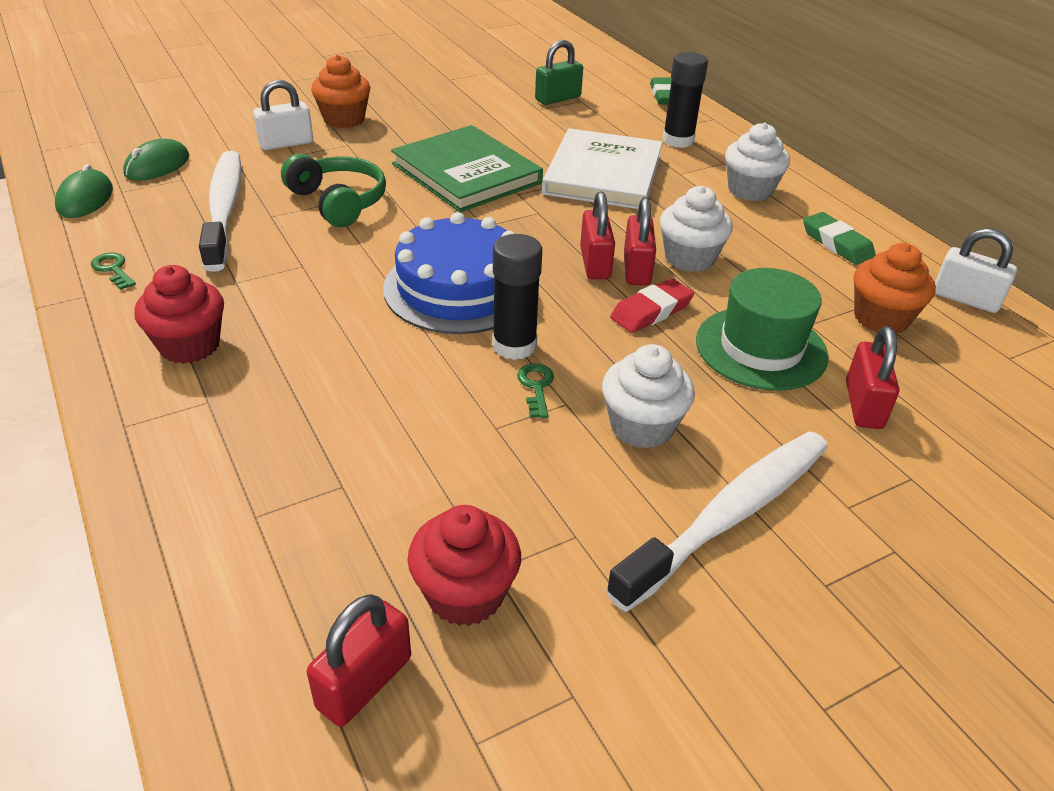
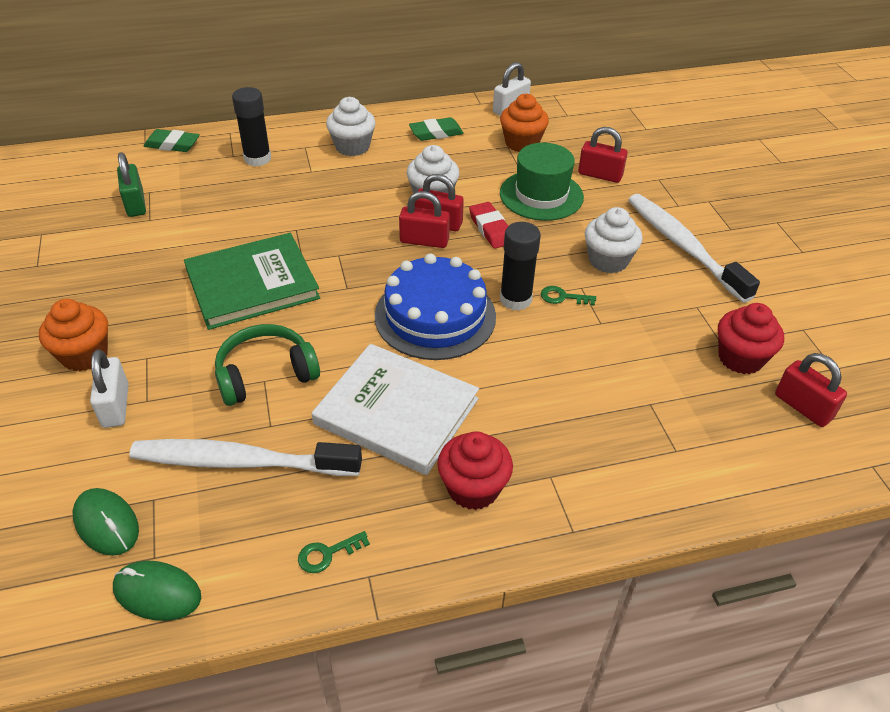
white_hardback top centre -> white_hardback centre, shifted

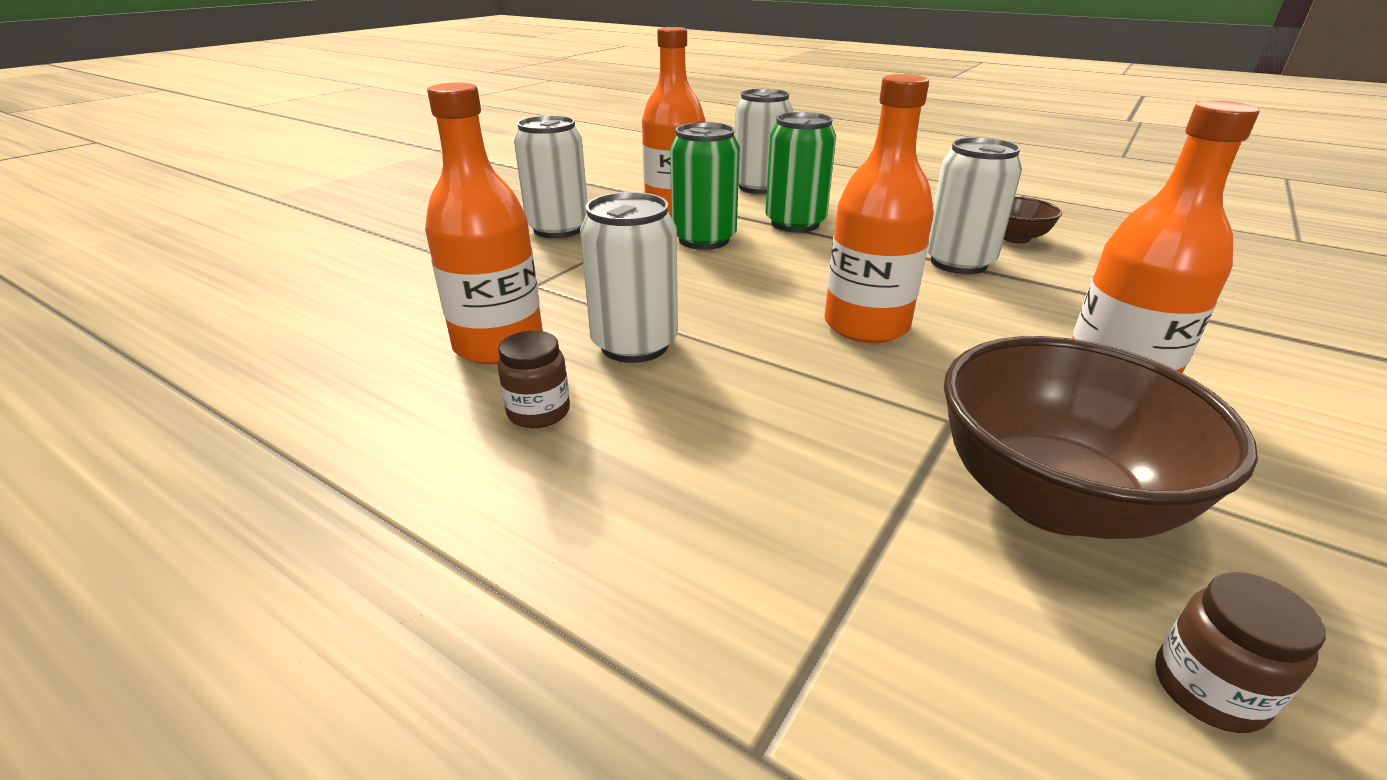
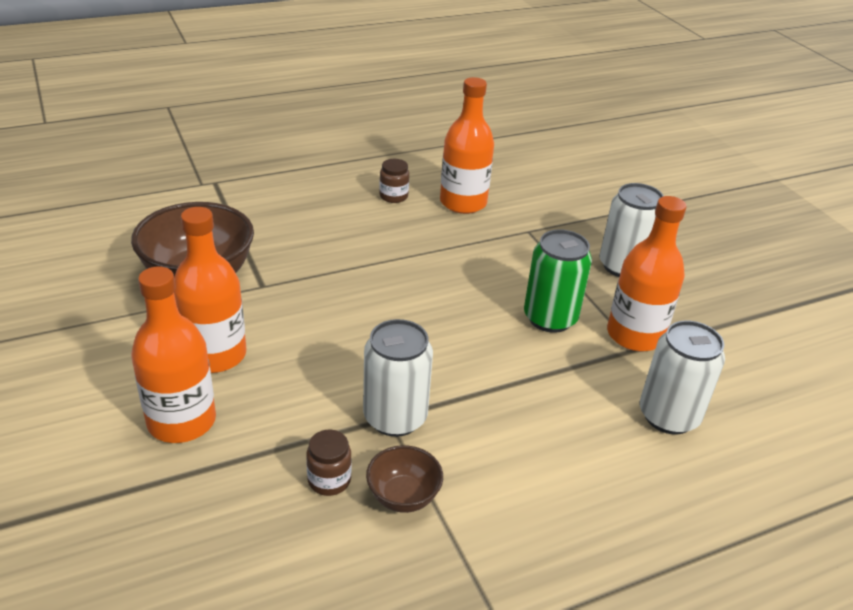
bright_orange_bottle (no. 3 from left in the first image) top centre -> bright_orange_bottle (no. 1 from left) middle left, shifted
green_tin (no. 2 from left) top centre -> none
white_tin (no. 2 from left) centre -> none
dark_brown_jam_jar (no. 2 from left in the first image) bottom right -> dark_brown_jam_jar (no. 1 from left) bottom centre, shifted

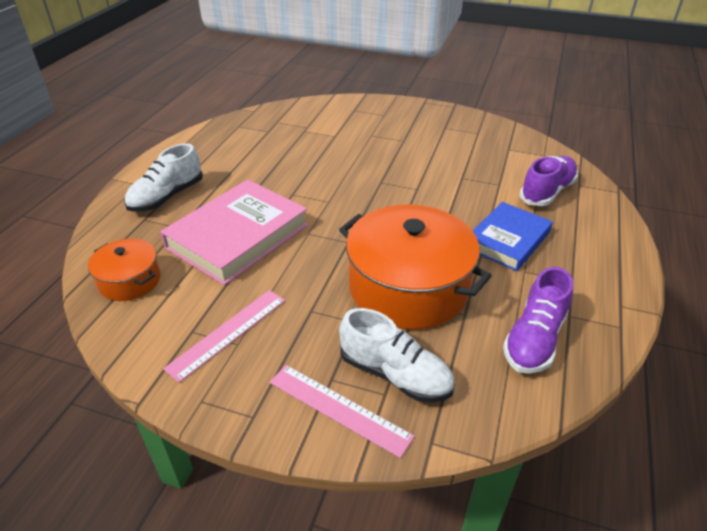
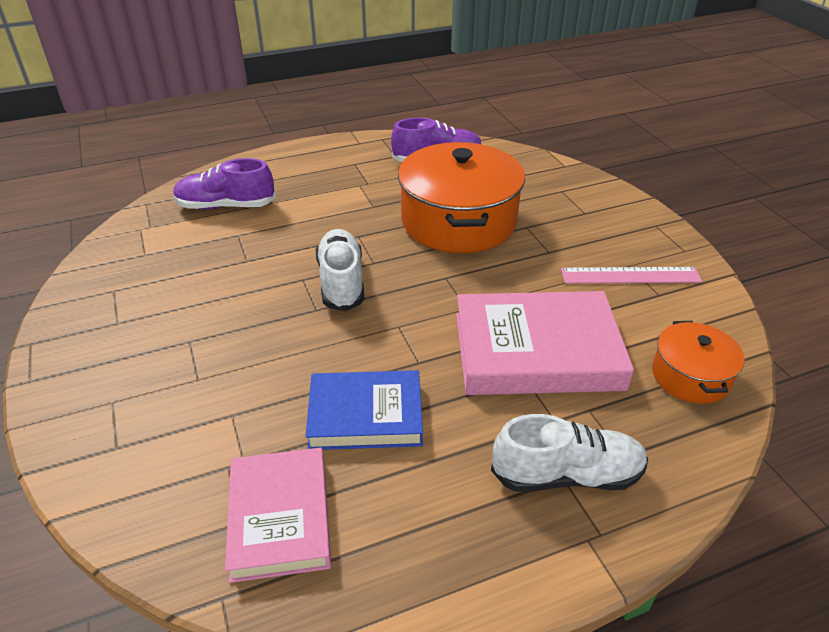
cobalt_hardback middle right -> cobalt_hardback centre, shifted
white_lace-up_shoe (no. 2 from left in the first image) bottom centre -> white_lace-up_shoe (no. 1 from left) centre, shifted
rosy_straightedge (no. 2 from left) bottom centre -> none
none -> rosy_hardback (no. 1 from left) bottom centre

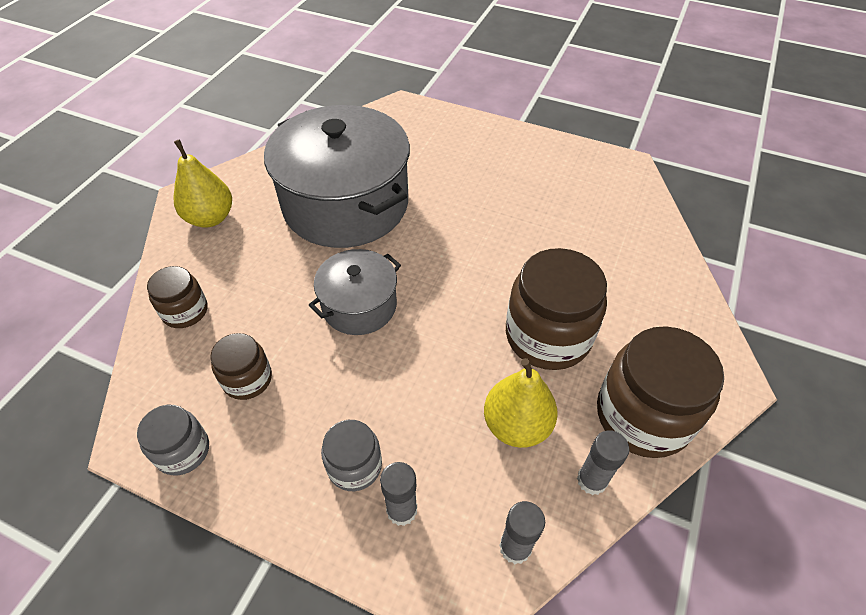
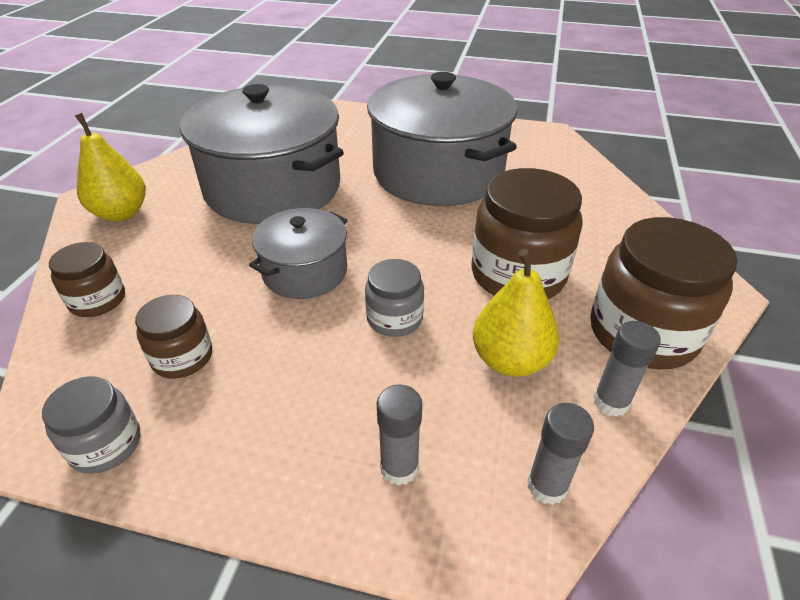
gray_jam_jar (no. 2 from left) bottom centre -> gray_jam_jar (no. 2 from left) centre, shifted
none -> gray_cooking_pot (no. 3 from left) top centre

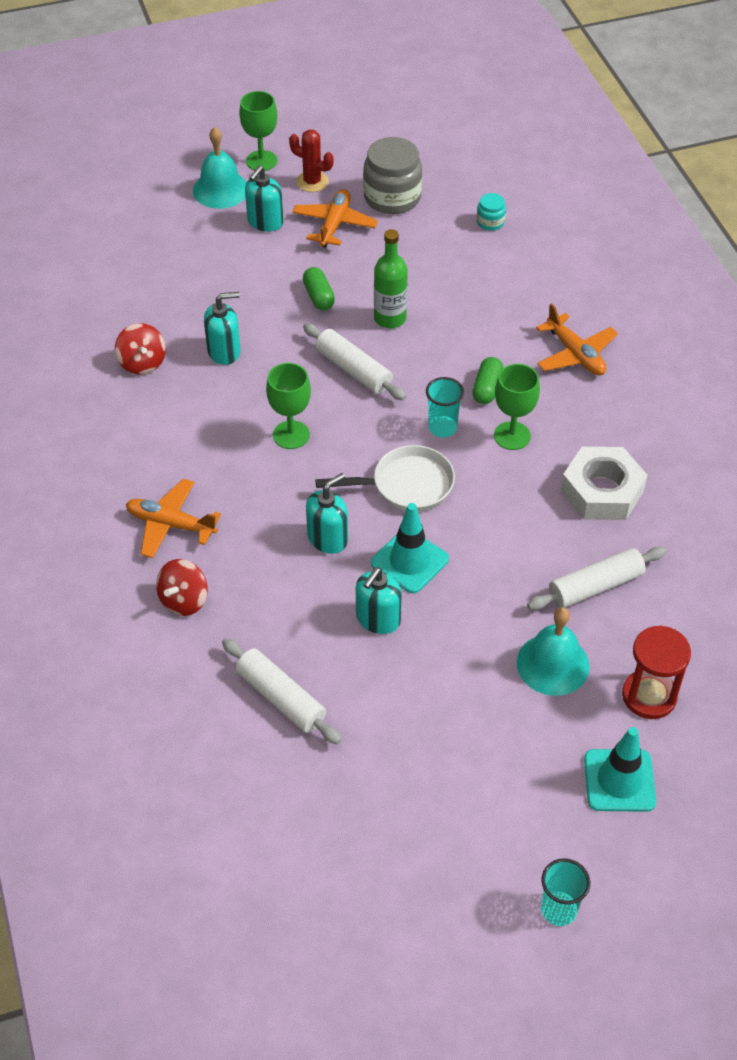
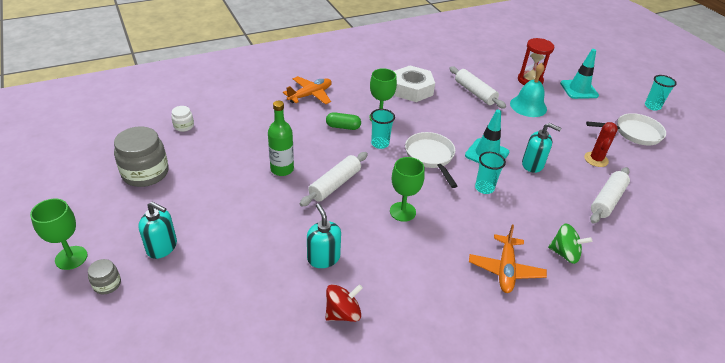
aqua_bell (no. 1 from left) top left -> gray_jam_jar (no. 1 from left) bottom left
red_cactus top centre -> red_cactus middle right, shifted
bright_orange_plane (no. 2 from left) top centre -> none
aqua_jam_jar top centre -> white_jam_jar top left
green_pill (no. 1 from left) top centre -> none
aqua_soap_pump (no. 3 from left) centre -> aqua_beaker (no. 2 from left) middle right
red_spinning_top (no. 2 from left) middle left -> green_spinning_top bottom right
none -> white_frying_pan (no. 2 from left) middle right

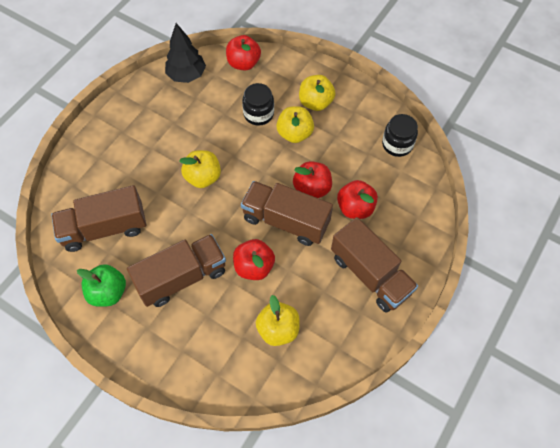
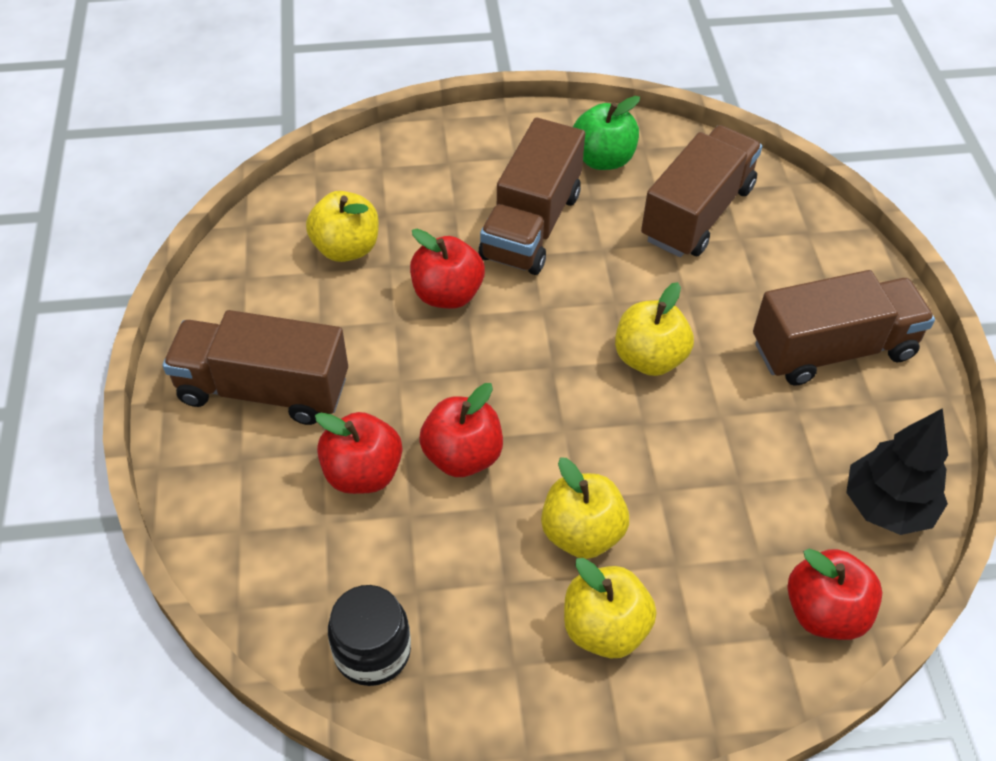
jet-black_jam_jar (no. 1 from left) top centre -> none
dark_brown_truck (no. 3 from left in the first image) centre -> dark_brown_truck (no. 4 from left) middle right, shifted

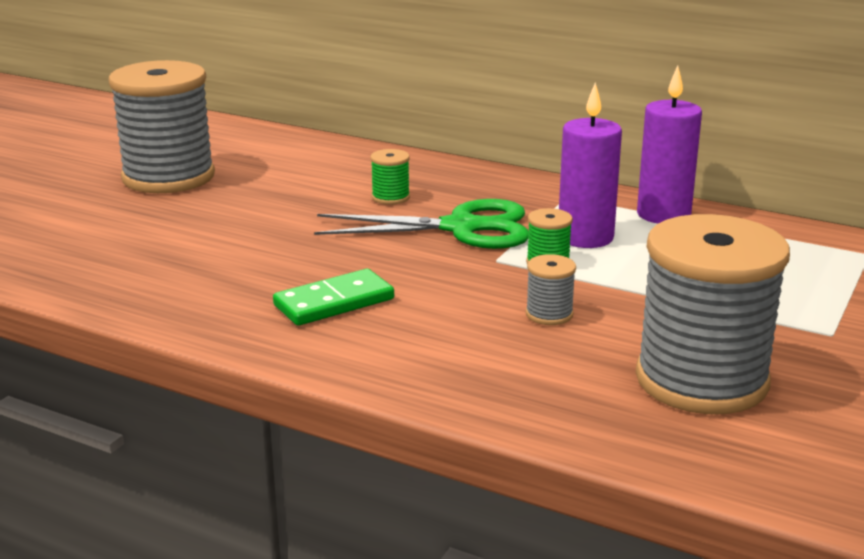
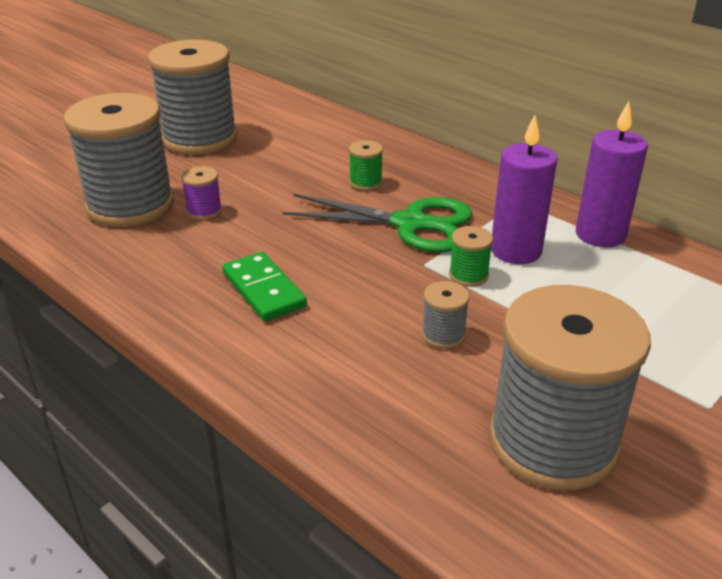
green_domino_piece centre, 75 degrees clockwise
none -> gray_reel_of_thread (no. 1 from left) top left
none -> royal_purple_reel_of_thread middle left

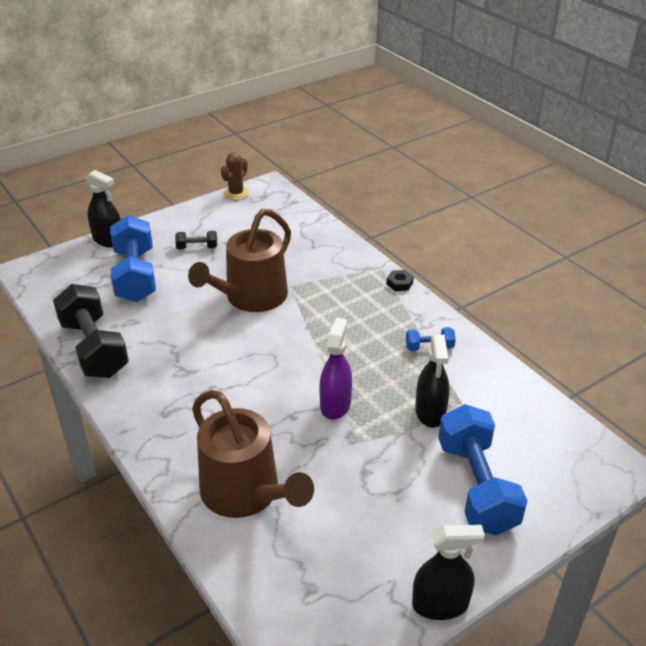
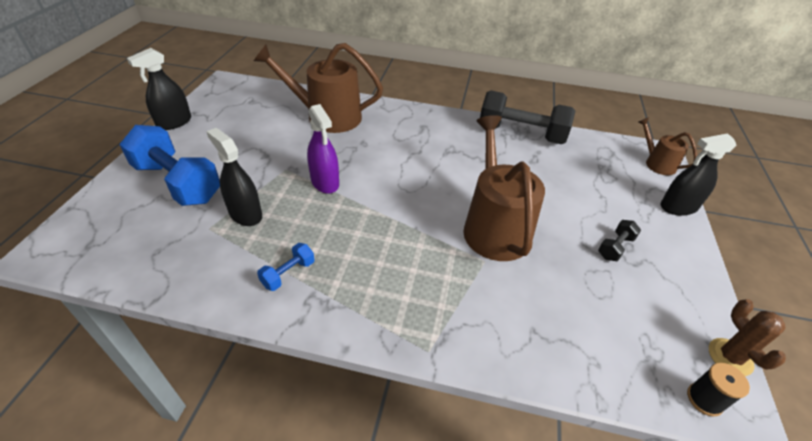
cobalt_free_weight (no. 1 from left) middle left -> none
jet-black_hex_nut centre -> none
none -> dark_brown_watering_can (no. 3 from left) top right
none -> jet-black_reel_of_thread bottom right

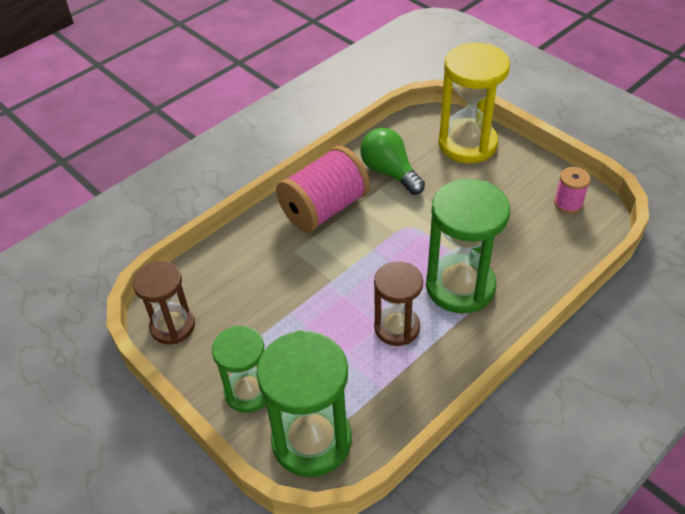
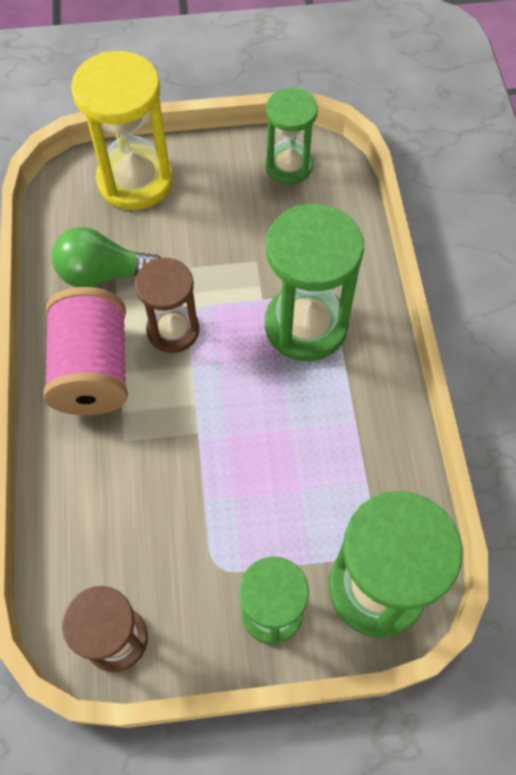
rosy_reel_of_thread (no. 2 from left) middle right -> green_sandglass (no. 2 from left) top centre
dark_brown_sandglass (no. 2 from left) centre -> dark_brown_sandglass (no. 2 from left) middle left, shifted

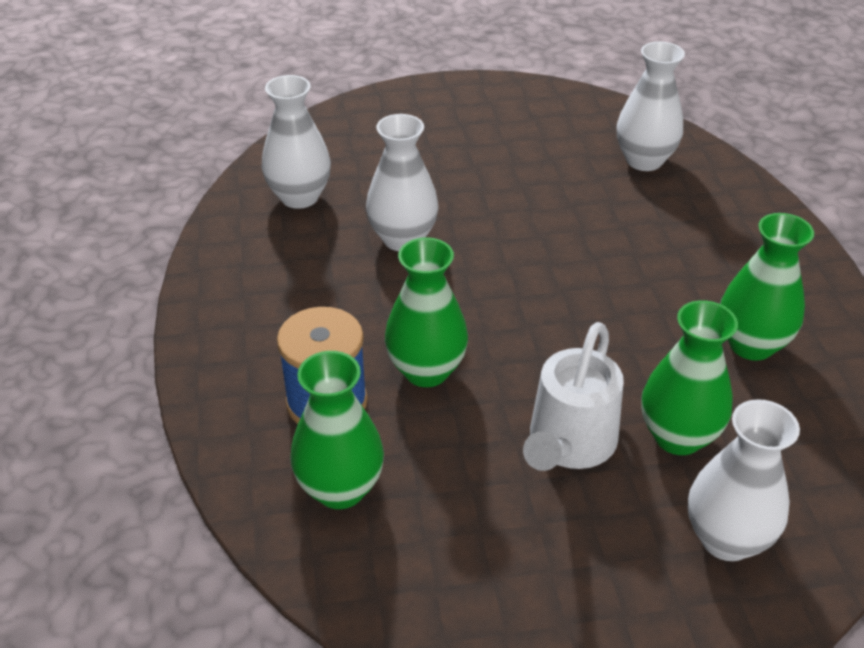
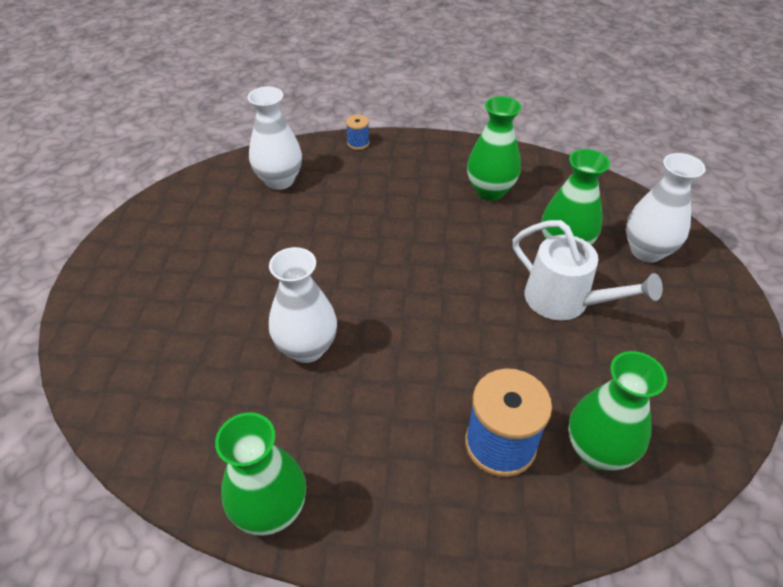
white_vase (no. 1 from left) top centre -> none
green_vase (no. 2 from left in the first image) centre -> green_vase (no. 1 from left) bottom left, shifted
none -> cobalt_reel_of_thread (no. 1 from left) top centre

